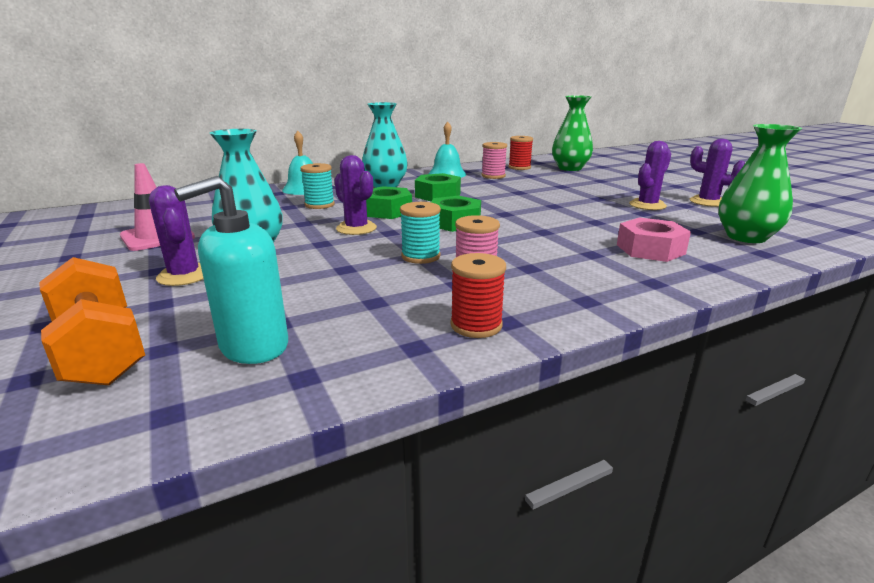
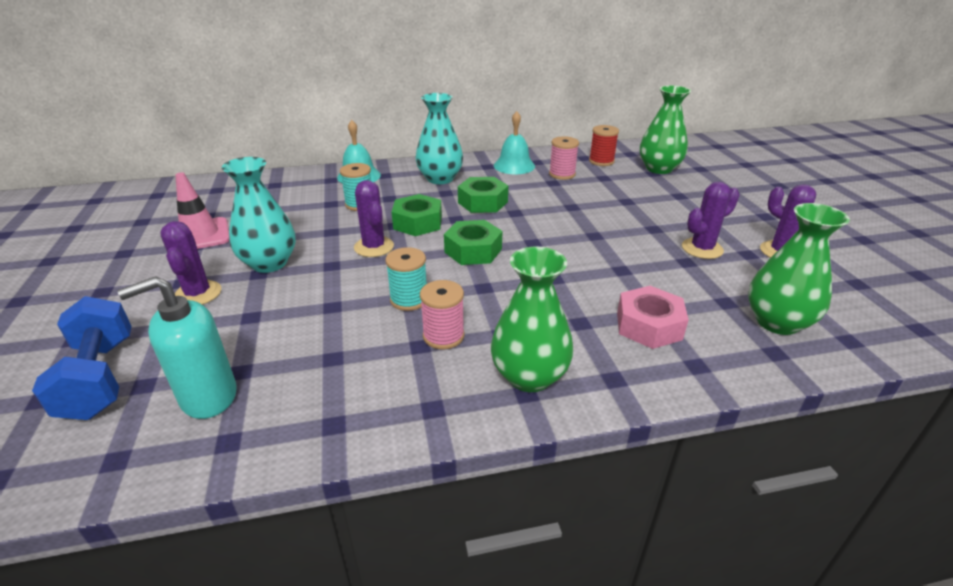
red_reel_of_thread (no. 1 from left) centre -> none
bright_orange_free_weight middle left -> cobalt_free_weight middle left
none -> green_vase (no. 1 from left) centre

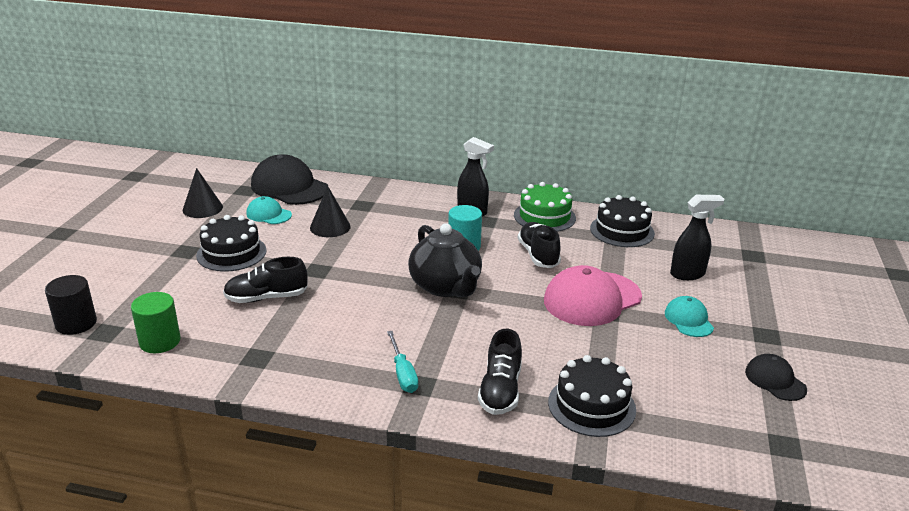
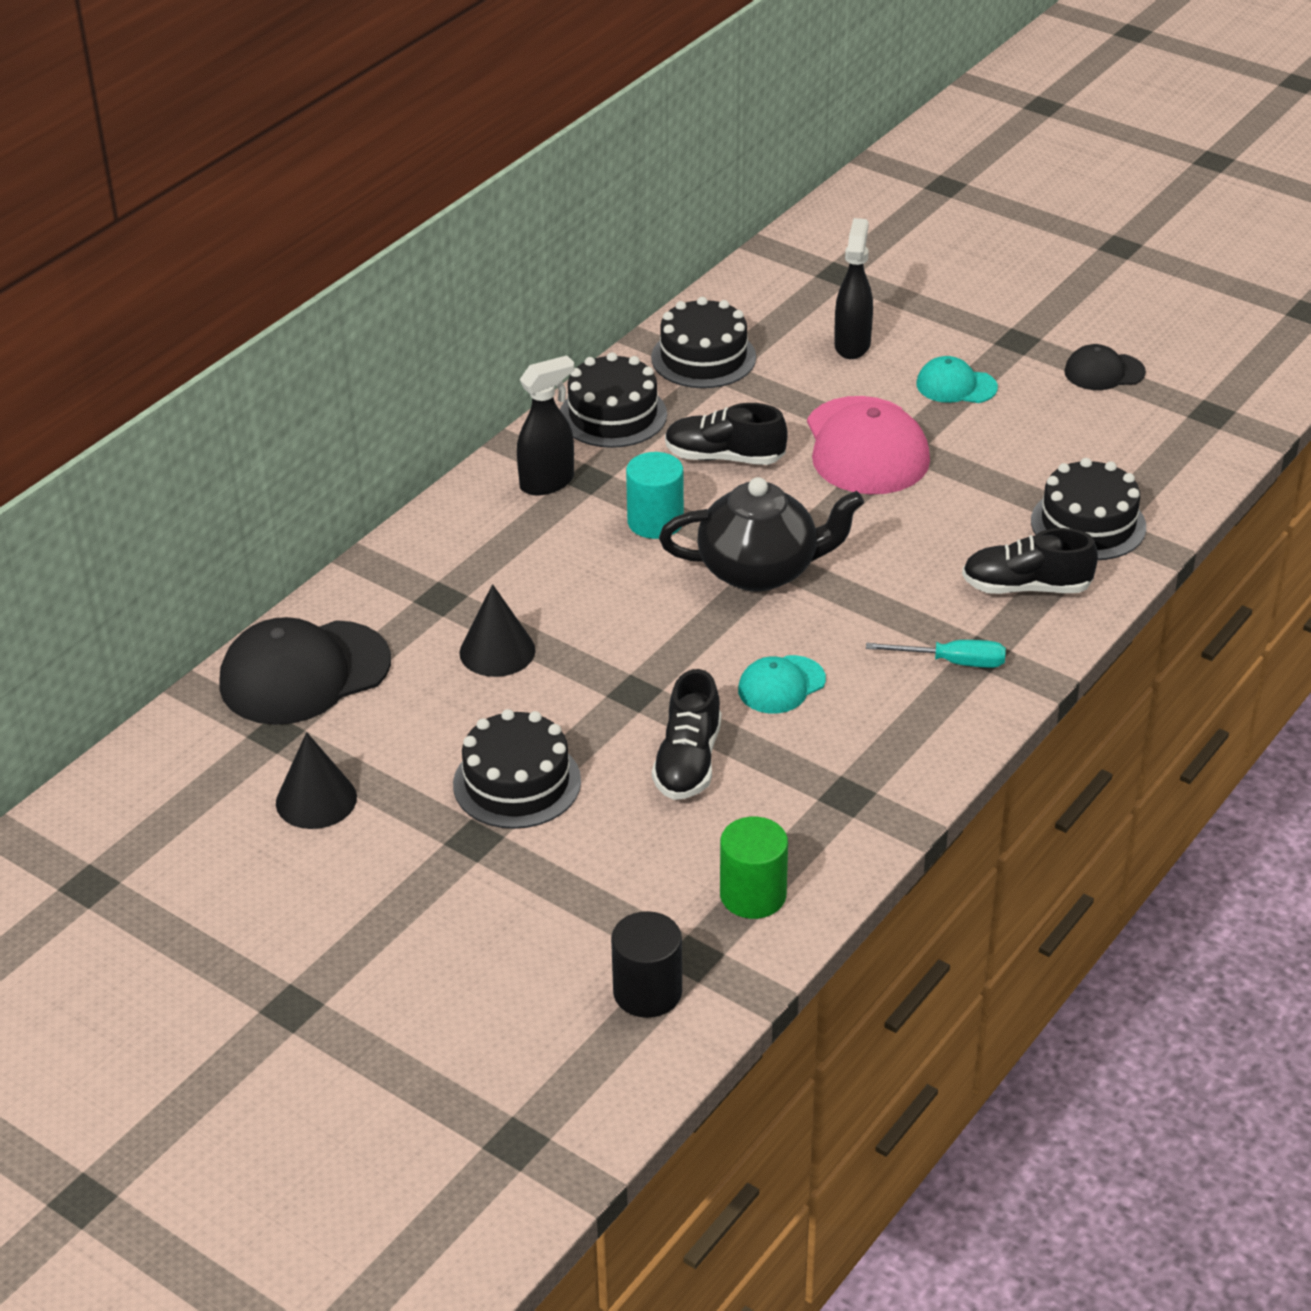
green_gateau centre -> jet-black_gateau (no. 2 from left) top centre
aqua_peaked_cap (no. 1 from left) middle left -> aqua_peaked_cap (no. 1 from left) centre, shifted
jet-black_lace-up_shoe (no. 2 from left in the first image) bottom centre -> jet-black_lace-up_shoe (no. 3 from left) middle right, 150 degrees clockwise

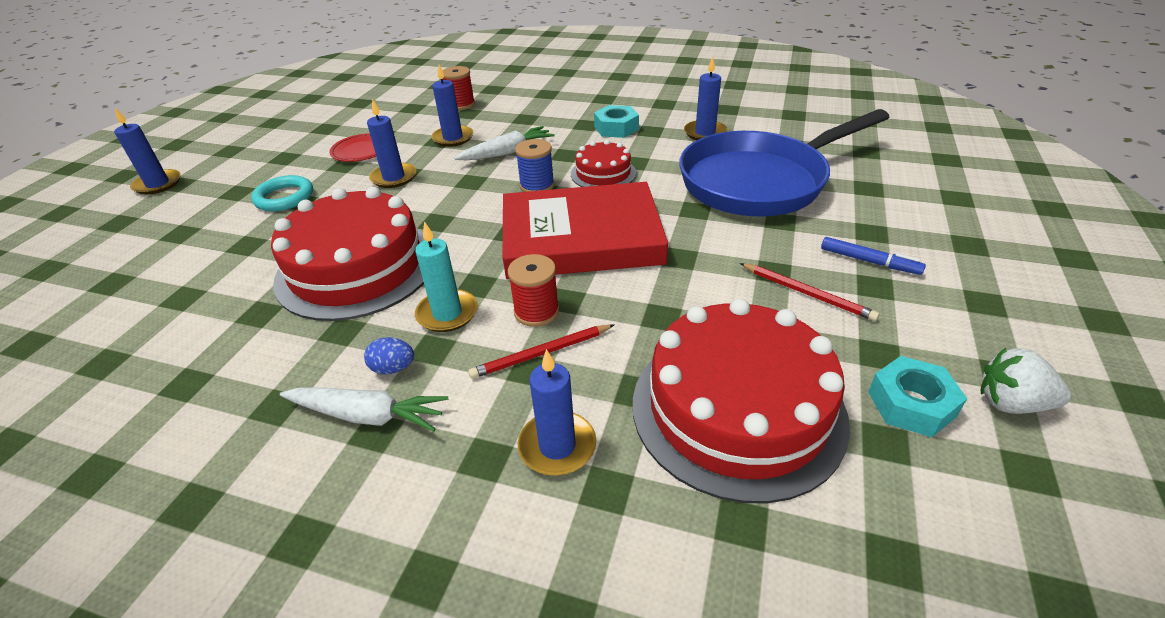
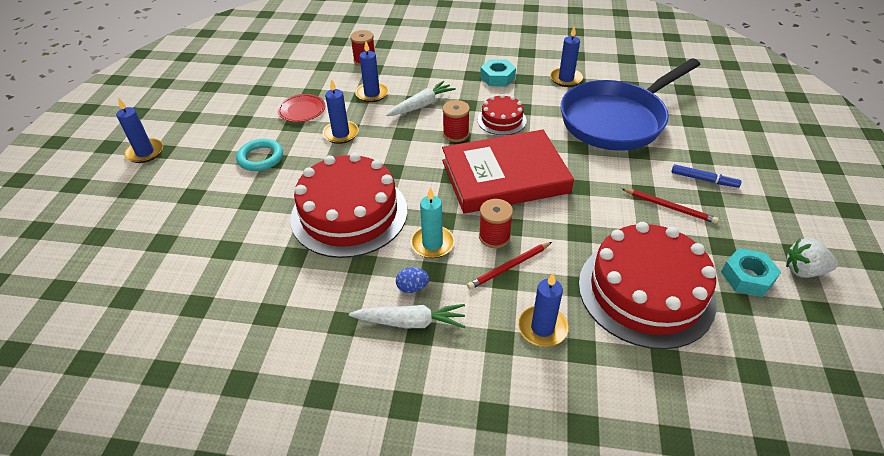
cobalt_reel_of_thread top centre -> red_reel_of_thread (no. 2 from left) top centre

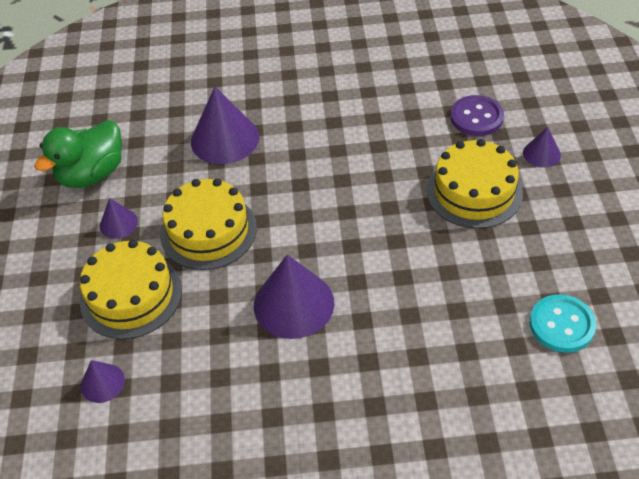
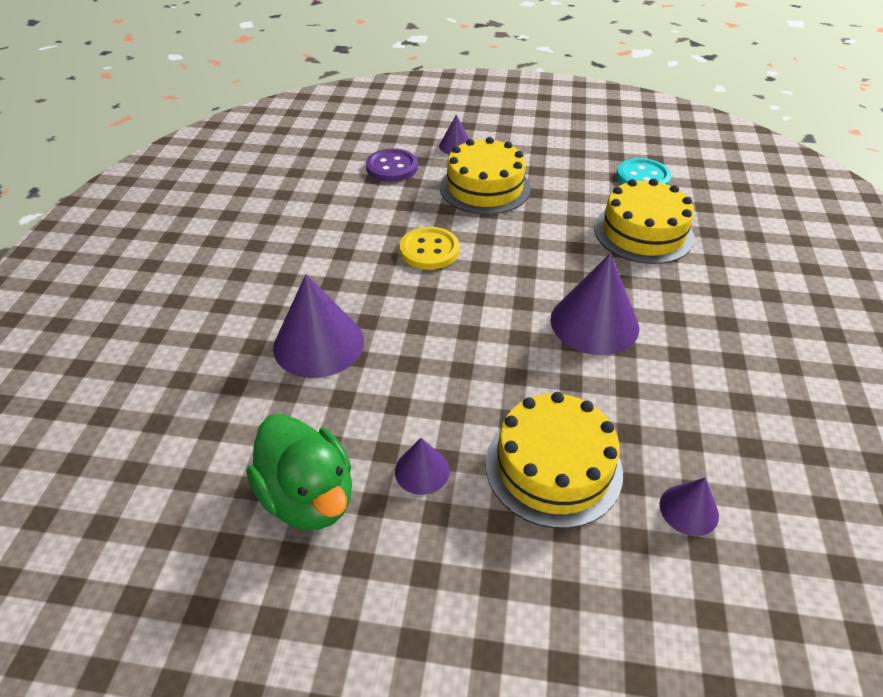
bright_yellow_gateau (no. 2 from left in the first image) middle left -> bright_yellow_gateau (no. 3 from left) top right, shifted
none -> bright_yellow_button centre

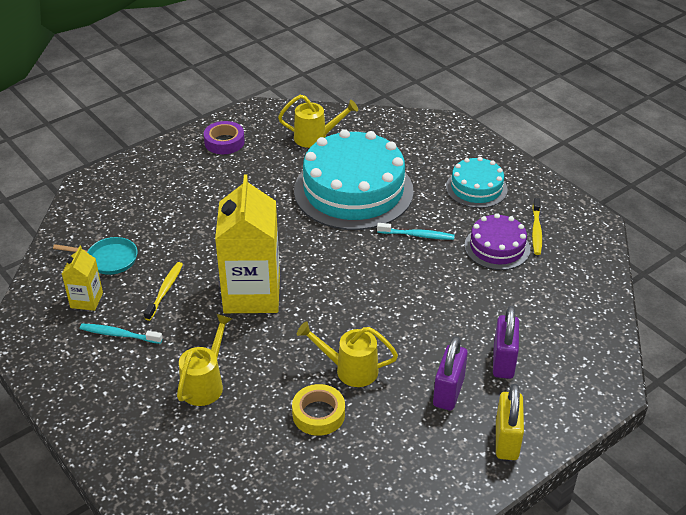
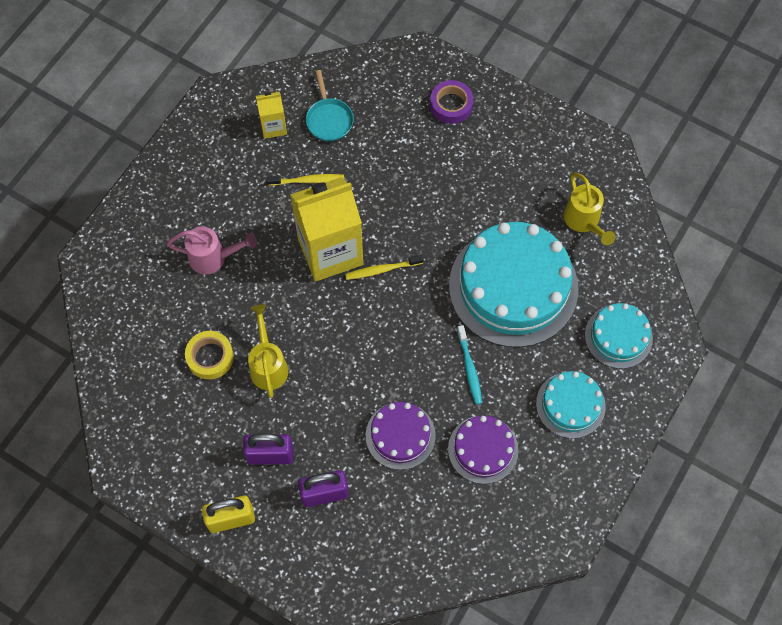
royal_purple_tape top left -> royal_purple_tape top centre, shifted
bright_yellow_toothbrush (no. 2 from left) middle right -> bright_yellow_toothbrush (no. 2 from left) centre, shifted
bright_yellow_watering_can (no. 1 from left) bottom left -> rosy_watering_can middle left
aqua_toothbrush (no. 1 from left) middle left -> none
none -> aqua_gateau (no. 3 from left) middle right
none -> royal_purple_gateau (no. 1 from left) bottom centre

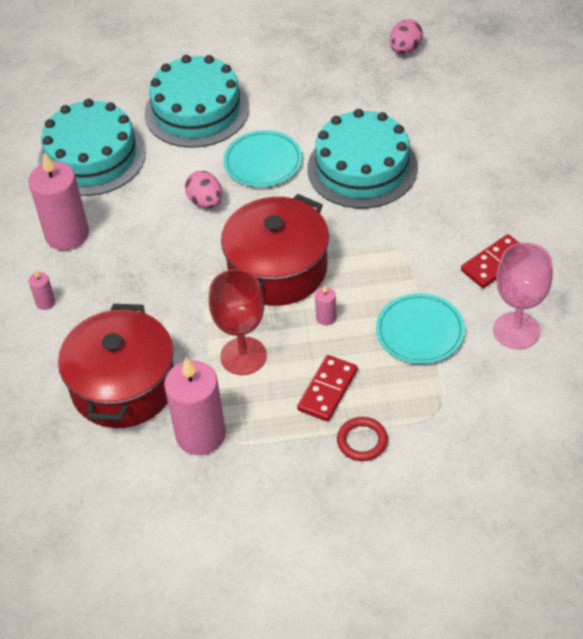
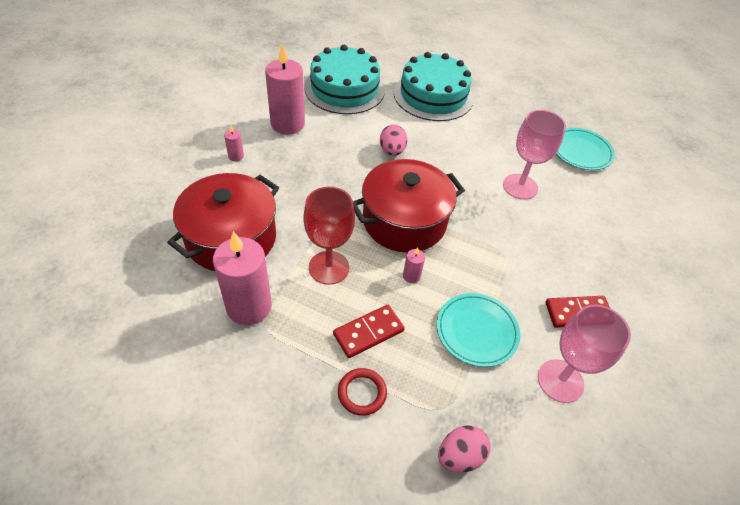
rosy_egg_shape (no. 2 from left) top right -> rosy_egg_shape (no. 2 from left) bottom centre, shifted
aqua_gateau (no. 3 from left) top centre -> rosy_goblet (no. 1 from left) top right
aqua_plate (no. 1 from left in the first image) top centre -> aqua_plate (no. 2 from left) top right, shifted

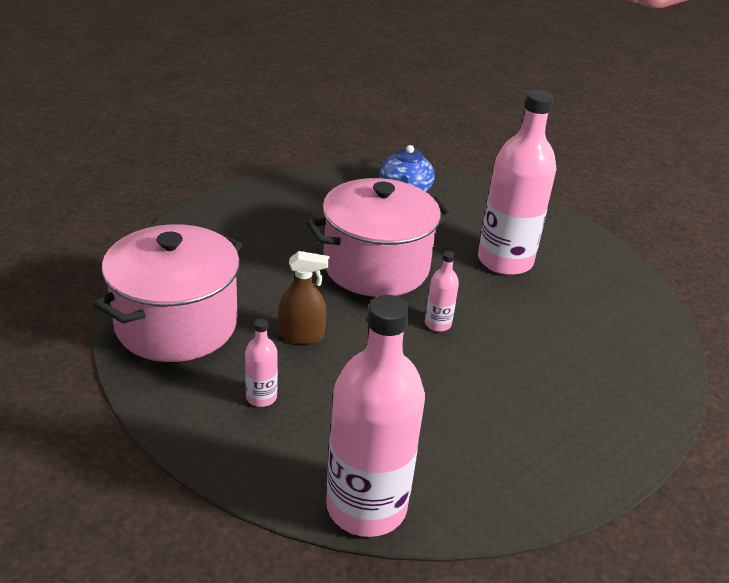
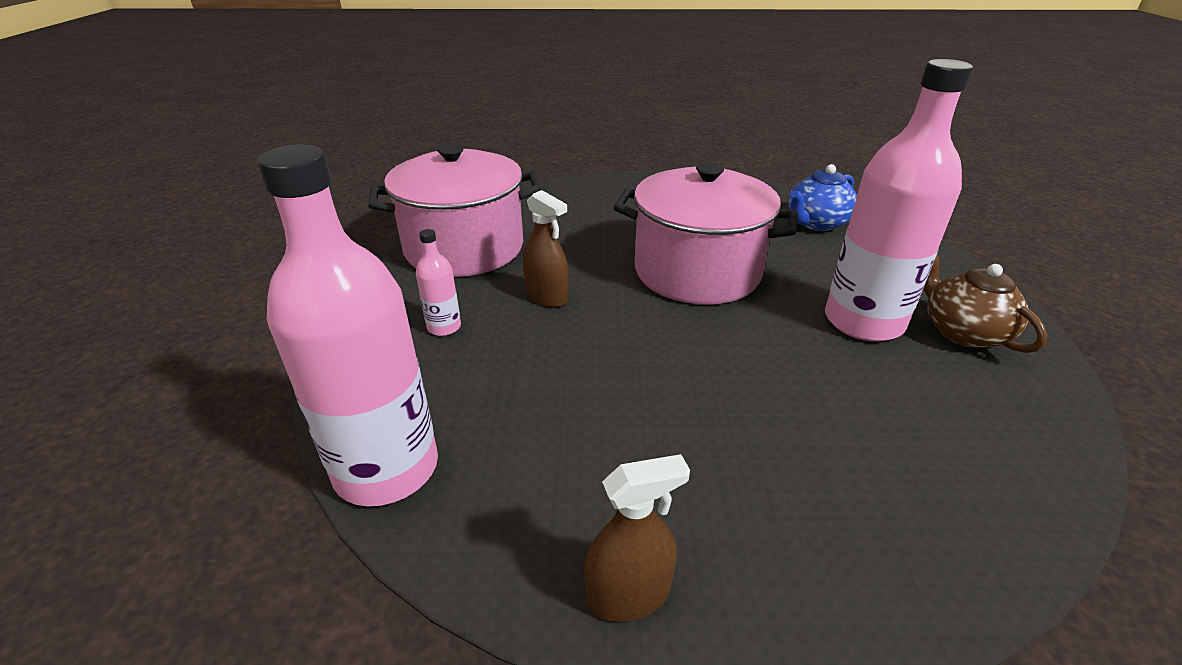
rosy_bottle (no. 3 from left) centre -> none
none -> dark_brown_teapot middle right
none -> dark_brown_sprayer (no. 2 from left) bottom centre

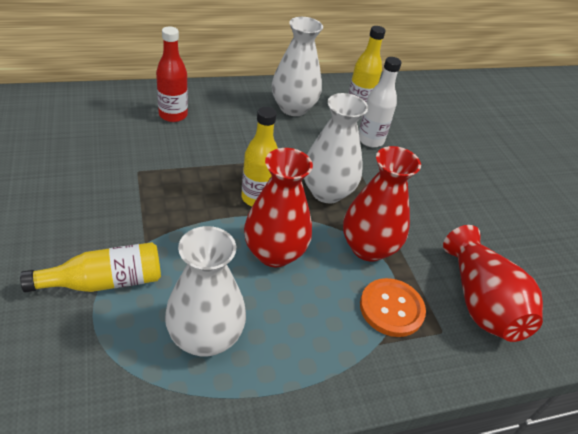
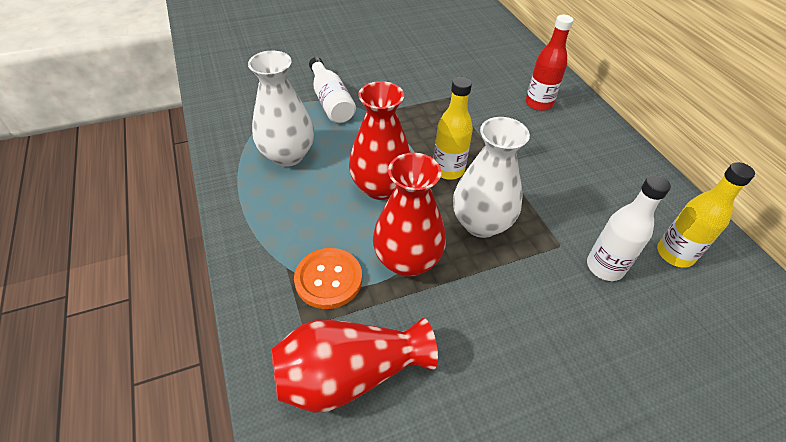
white_vase (no. 2 from left) top centre -> none
bright_yellow_bottle (no. 1 from left) middle left -> white_bottle (no. 1 from left) top centre

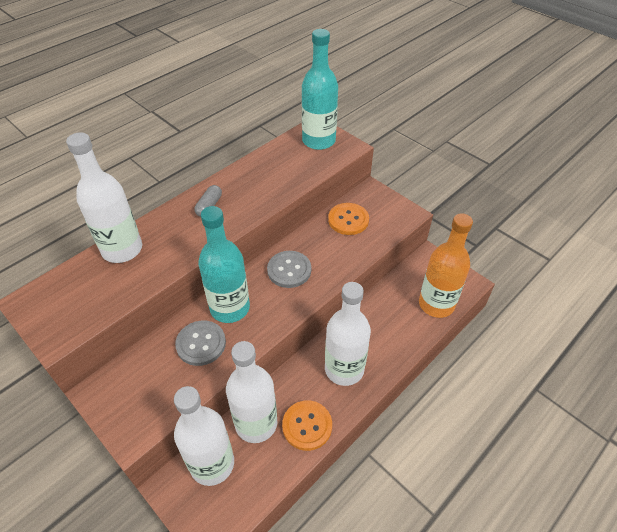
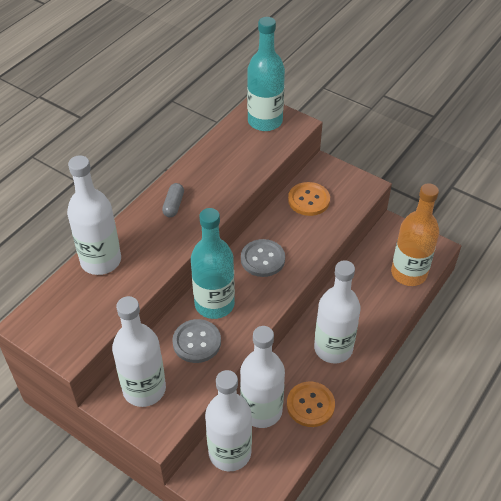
none -> white_bottle (no. 2 from left) bottom left

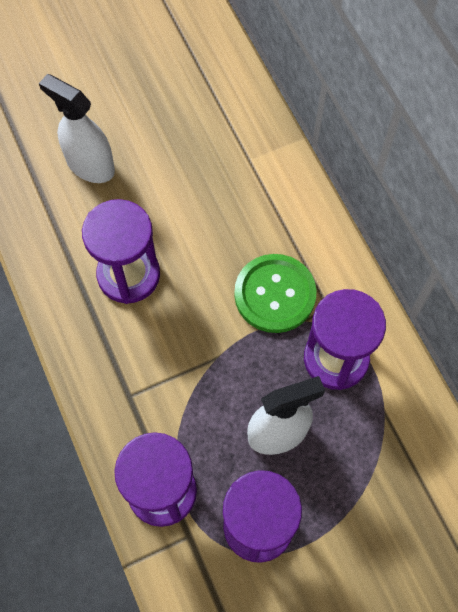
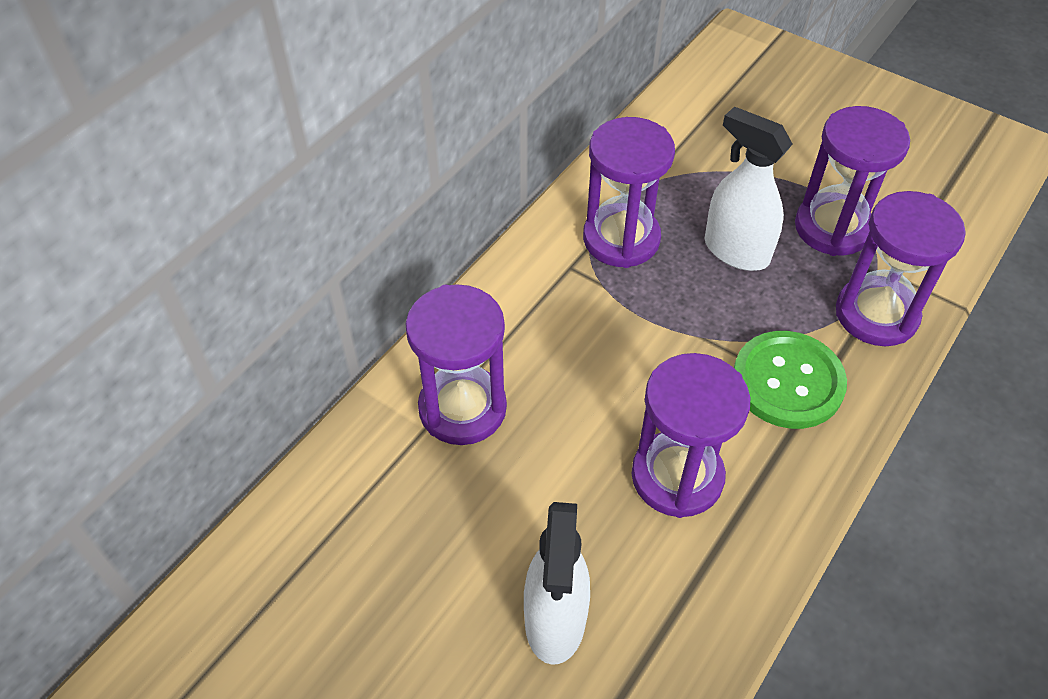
green_button centre -> green_button middle right, shifted
none -> royal_purple_sandglass (no. 1 from left) centre

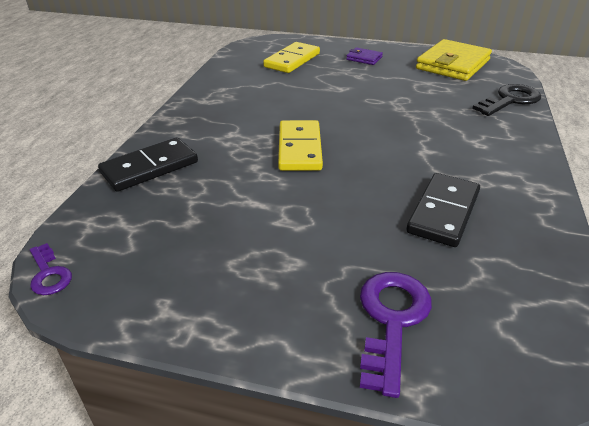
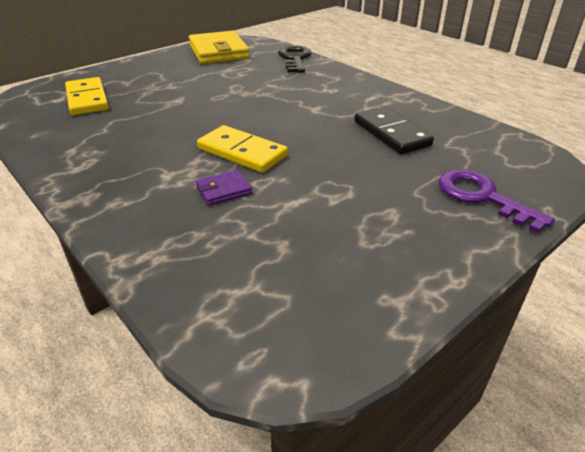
royal_purple_billfold top centre -> royal_purple_billfold centre, shifted
jet-black_domino_piece (no. 1 from left) middle left -> none
royal_purple_key (no. 1 from left) middle left -> none

